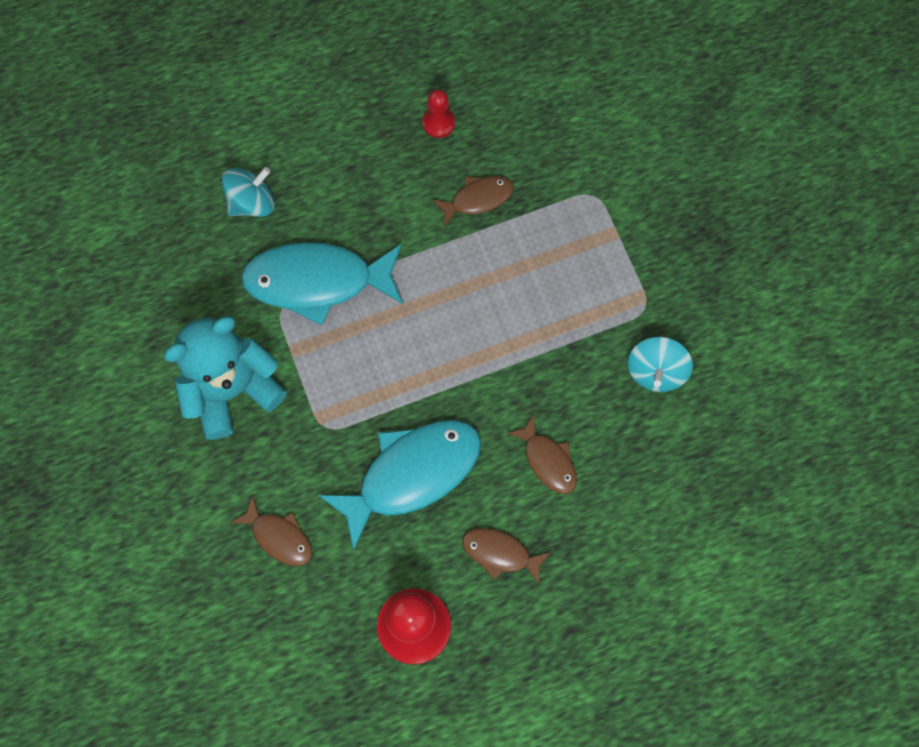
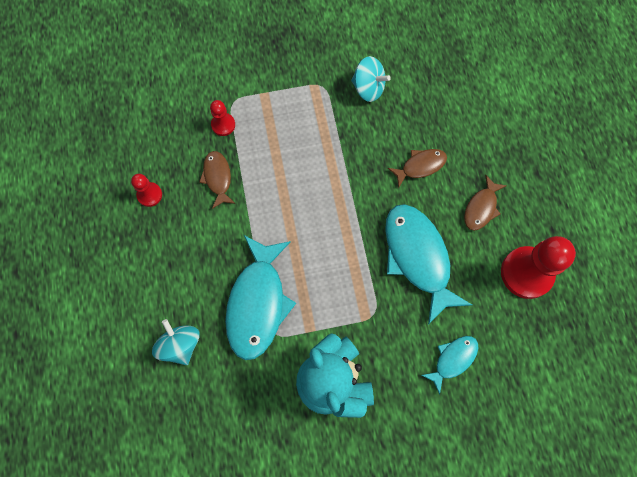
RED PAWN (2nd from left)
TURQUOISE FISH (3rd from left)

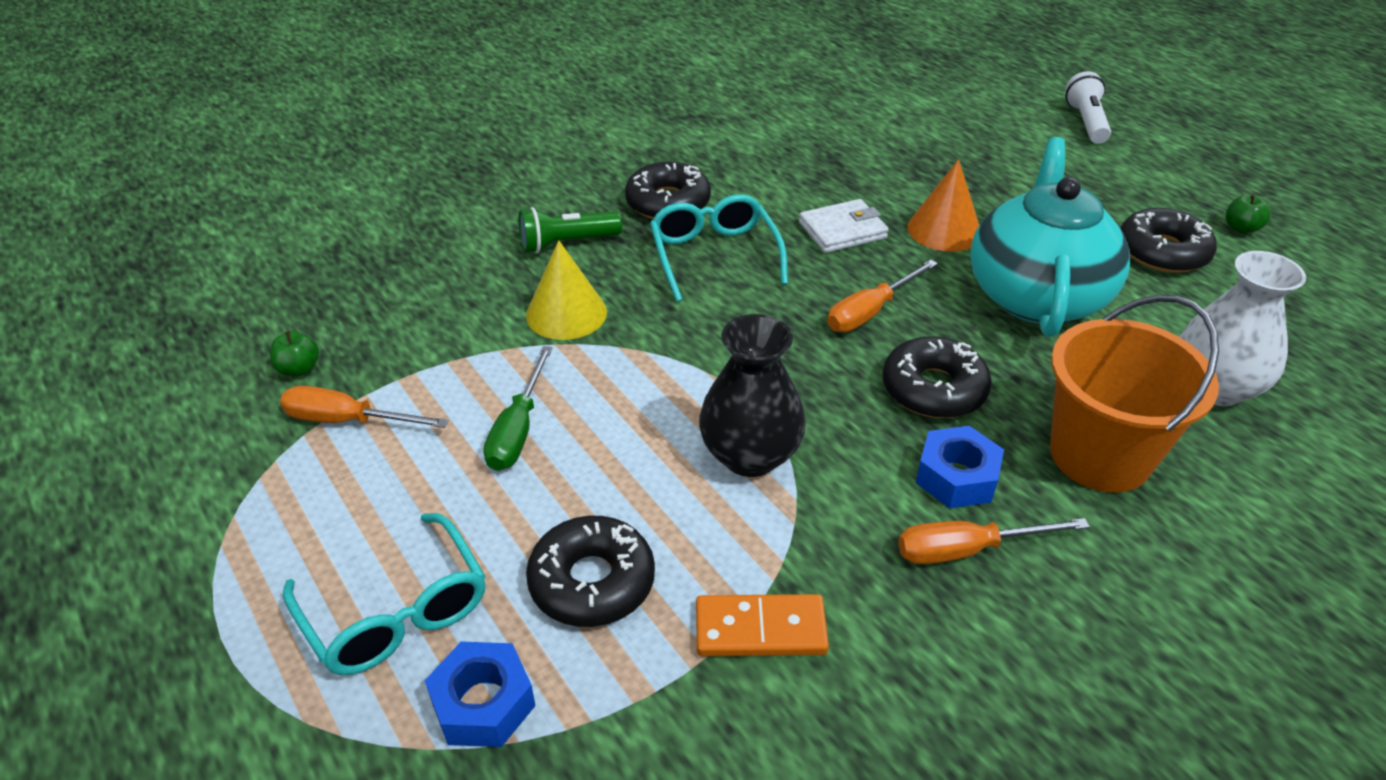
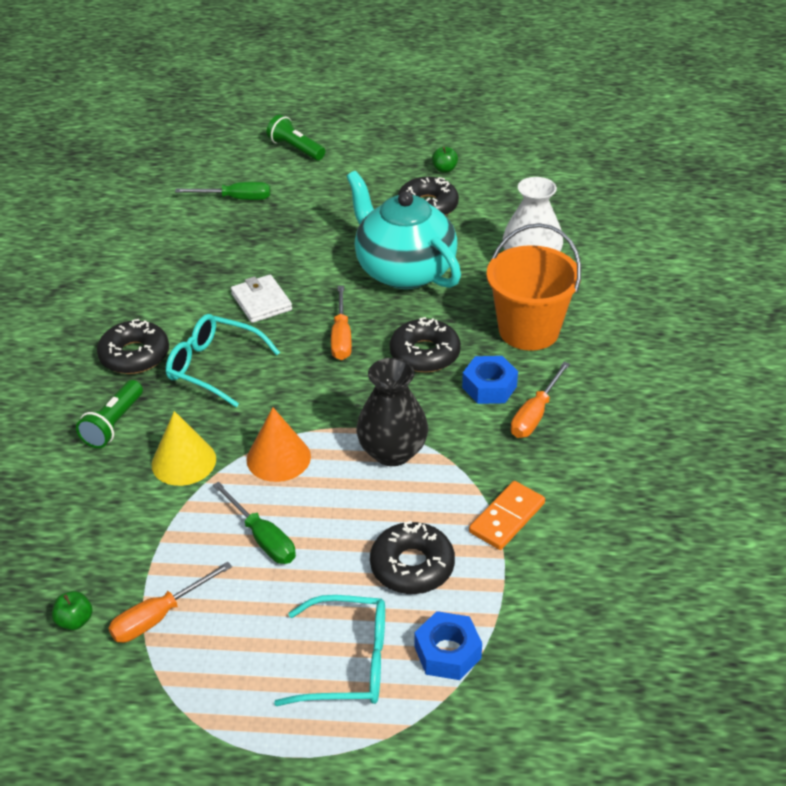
GREEN SCREWDRIVER (1st from left)
WHITE WALLET
ORANGE CONE
GREEN FLASHLIGHT (2nd from left)

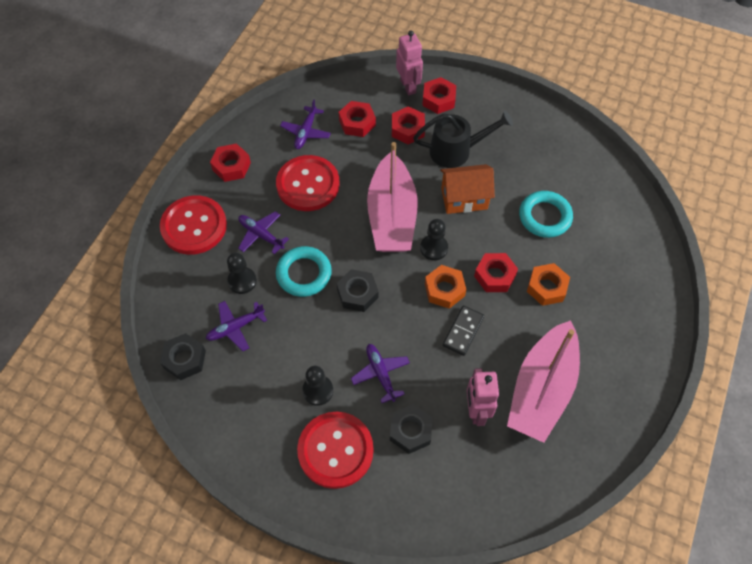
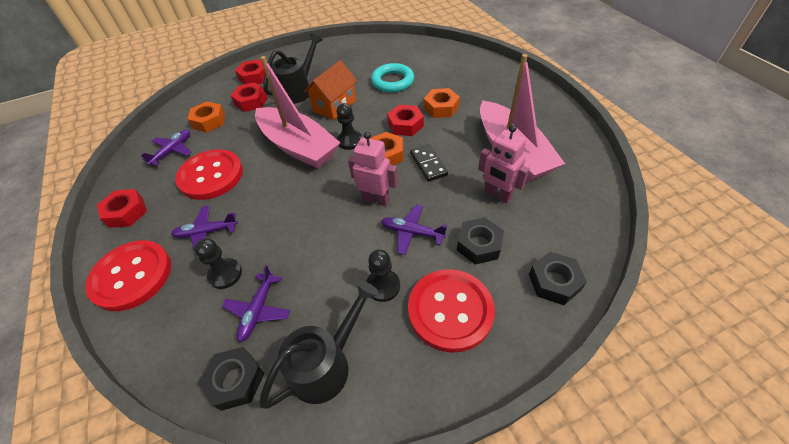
PURPLE PLANE (1st from left)
ORANGE NUT (1st from left)
BLACK WATERING CAN (2nd from left)
PINK ROBOT (1st from left)
BLACK NUT (3rd from left)
TURQUOISE RING (1st from left in the first image)

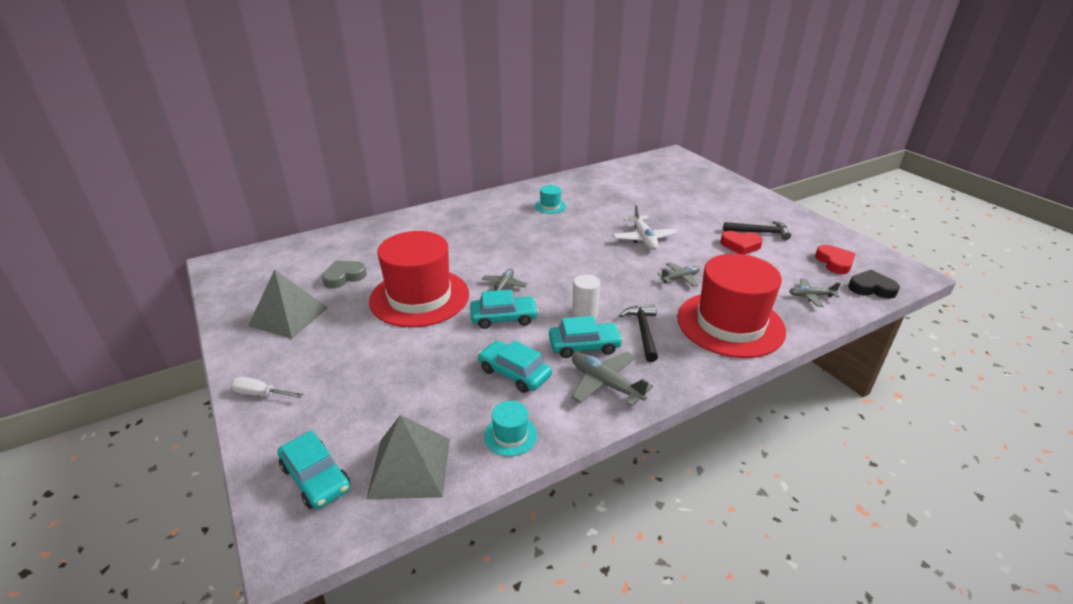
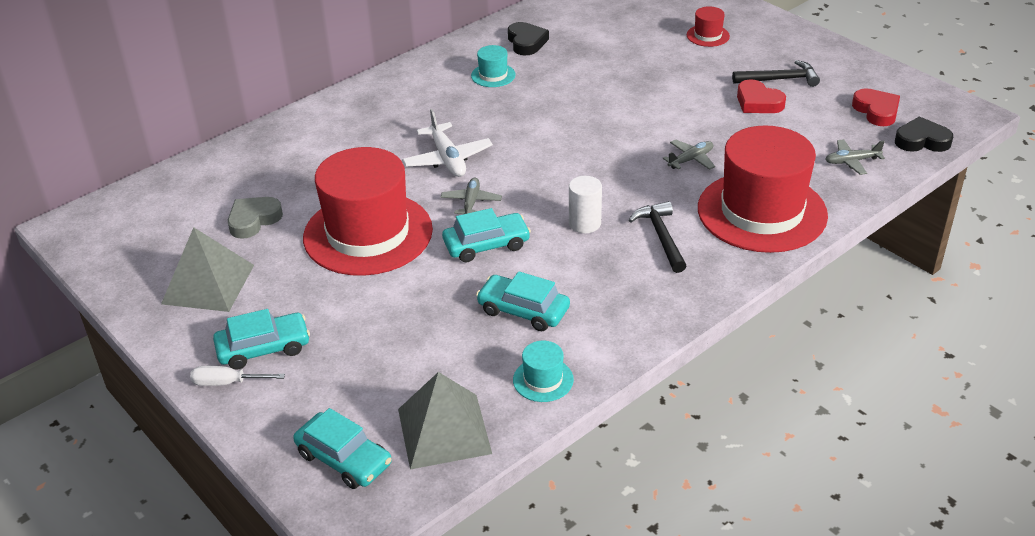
TURQUOISE CAR (1st from left)
WHITE PLANE
BLACK HEART (1st from left)
RED HAT (2nd from left)
RED HEART (1st from left)
GREY PLANE (2nd from left in the first image)

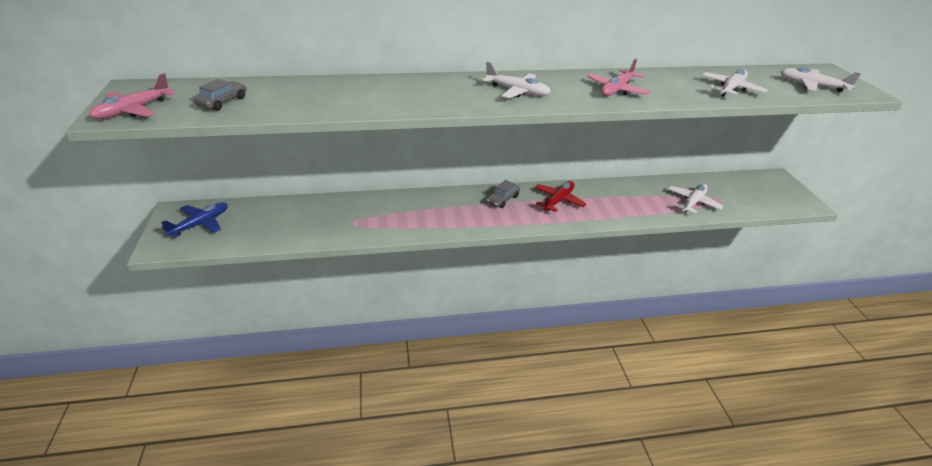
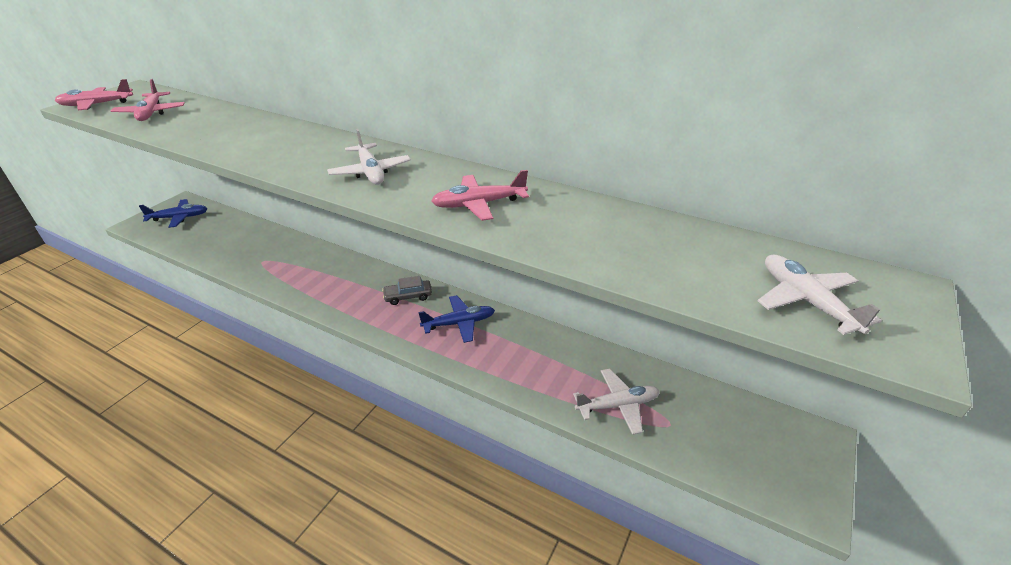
PINK PLANE (2nd from left)
BLUE PLANE (2nd from left)
WHITE PLANE (3rd from left in the first image)

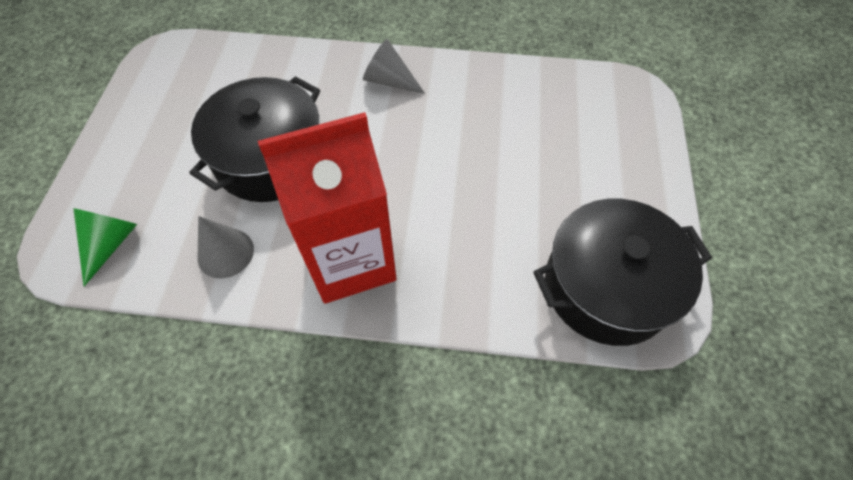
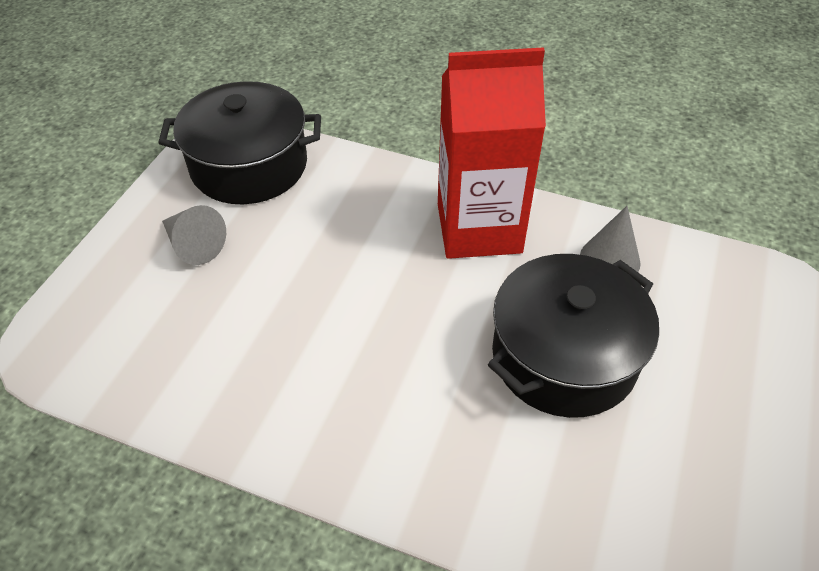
GREY CONE (1st from left)
GREEN CONE

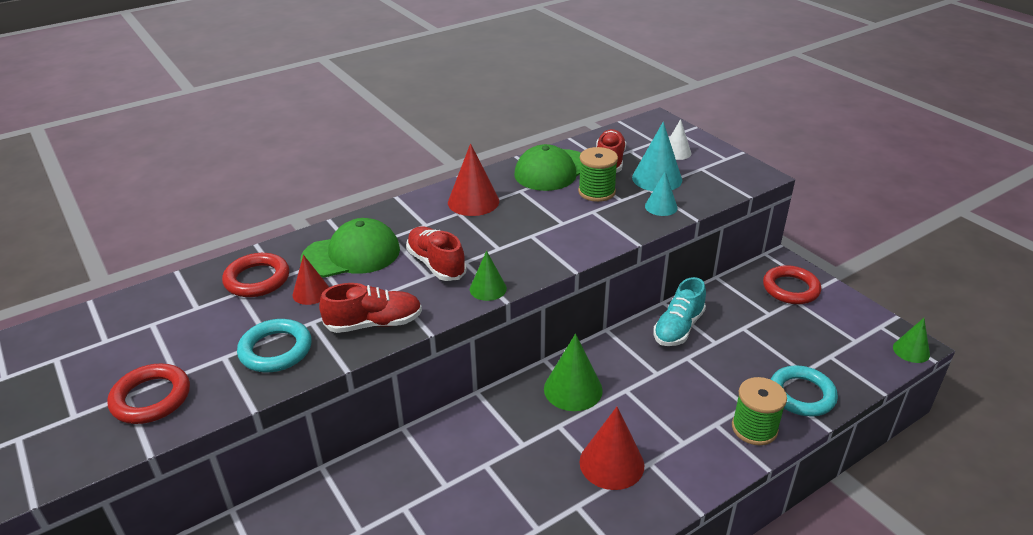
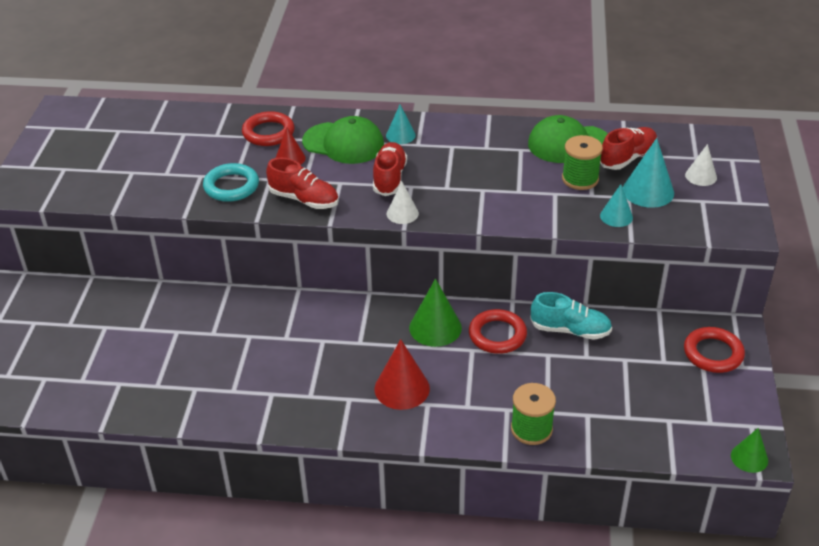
TURQUOISE CONE (1st from left)
WHITE CONE (1st from left)
RED RING (2nd from left)
TURQUOISE SHOE
RED CONE (2nd from left in the first image)
TURQUOISE RING (2nd from left in the first image)

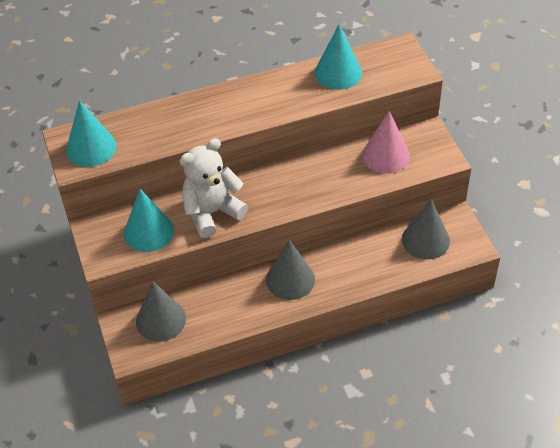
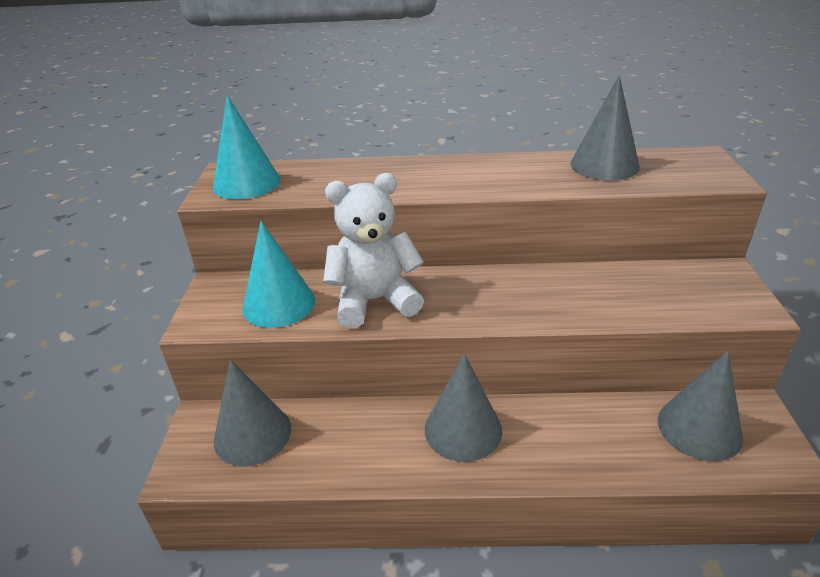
GREY CONE (3rd from left)
PINK CONE

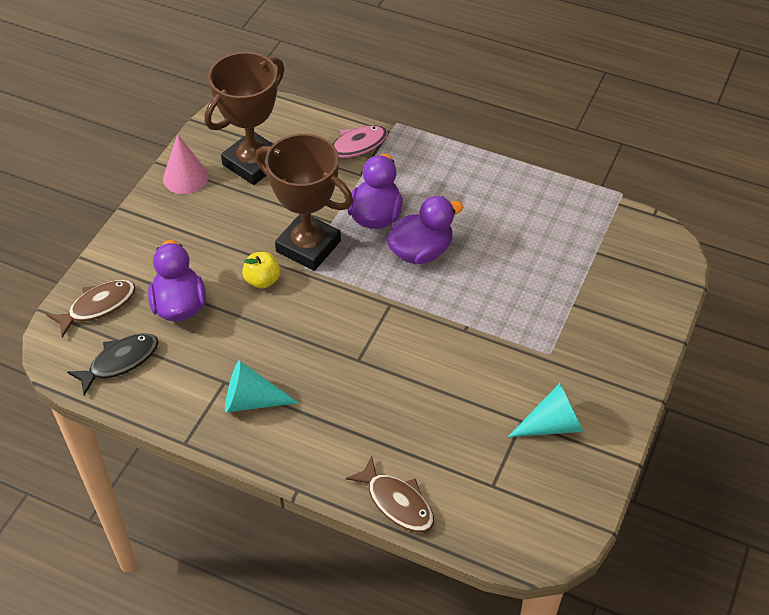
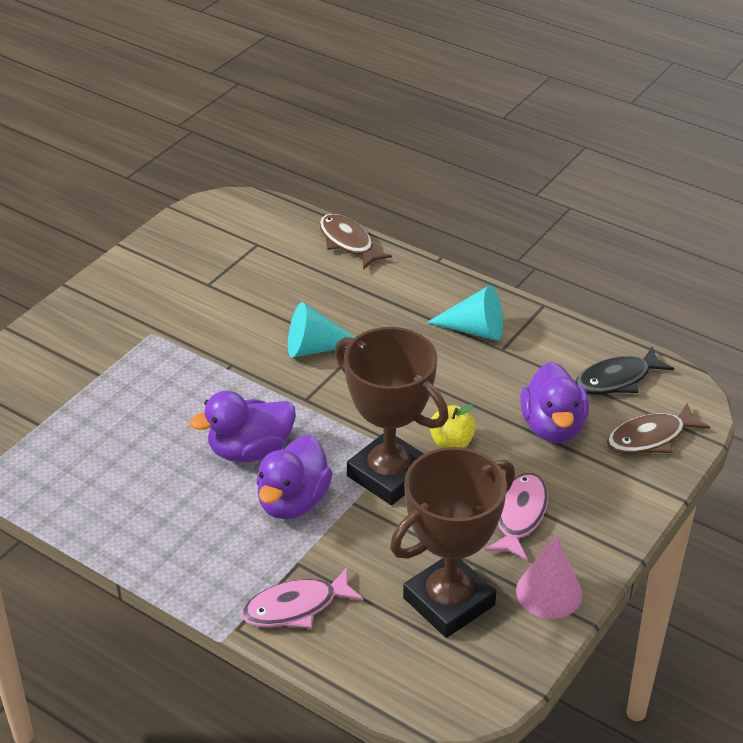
TURQUOISE CONE (1st from left)
PINK FISH (2nd from left)

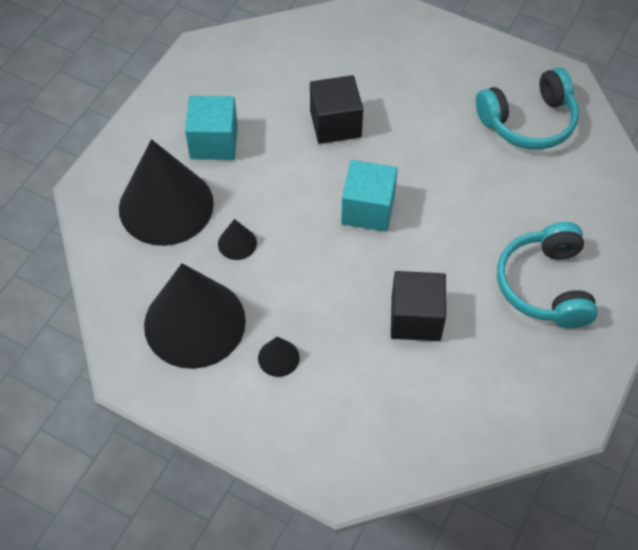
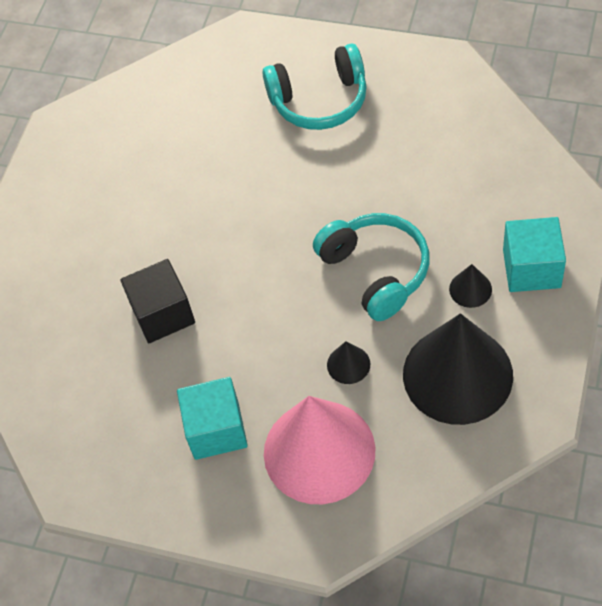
PINK CONE
TURQUOISE HEADPHONES (2nd from left)
TURQUOISE CUBE (2nd from left)
BLACK CUBE (2nd from left in the first image)

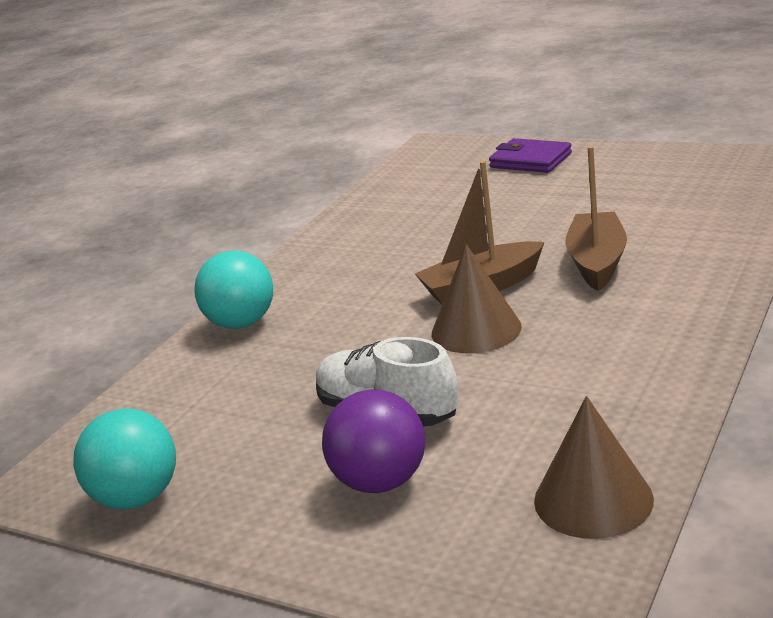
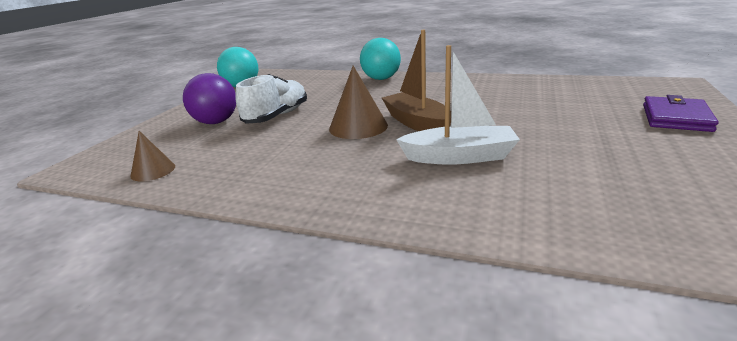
BROWN CONE (1st from left)
WHITE BOAT

